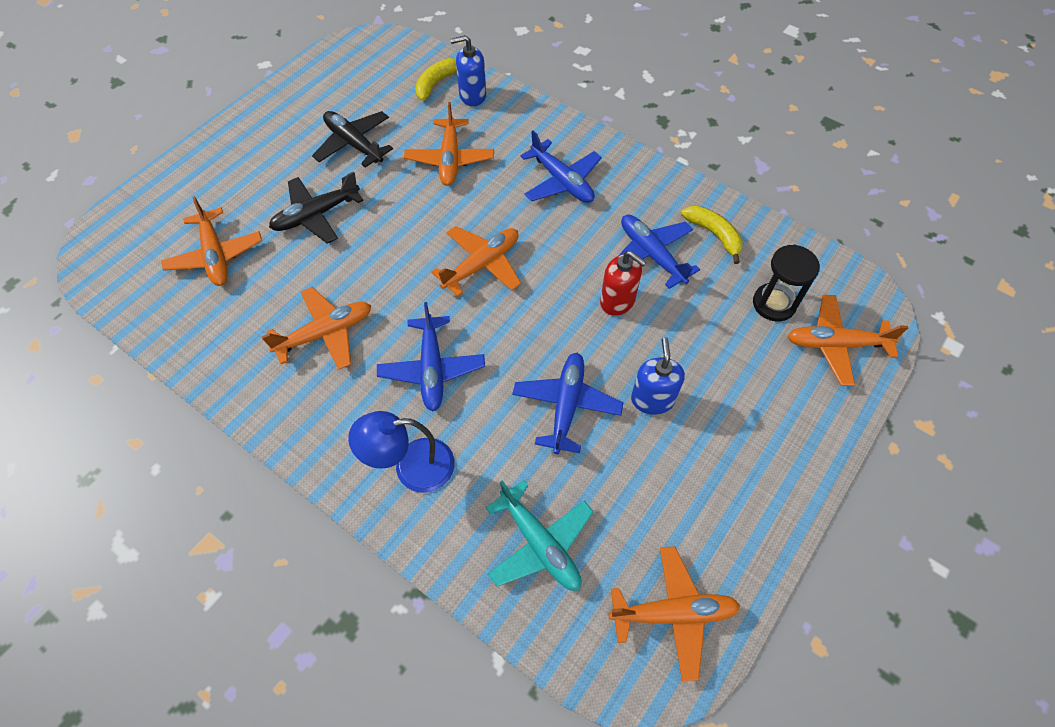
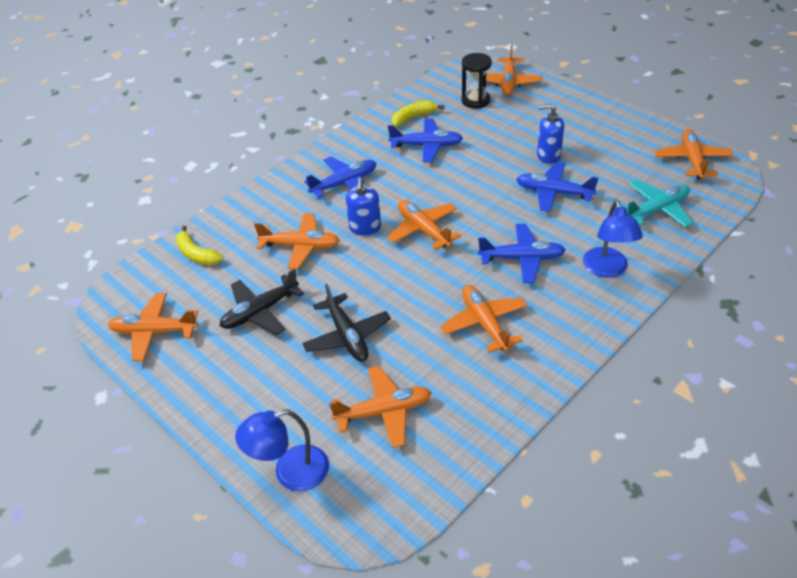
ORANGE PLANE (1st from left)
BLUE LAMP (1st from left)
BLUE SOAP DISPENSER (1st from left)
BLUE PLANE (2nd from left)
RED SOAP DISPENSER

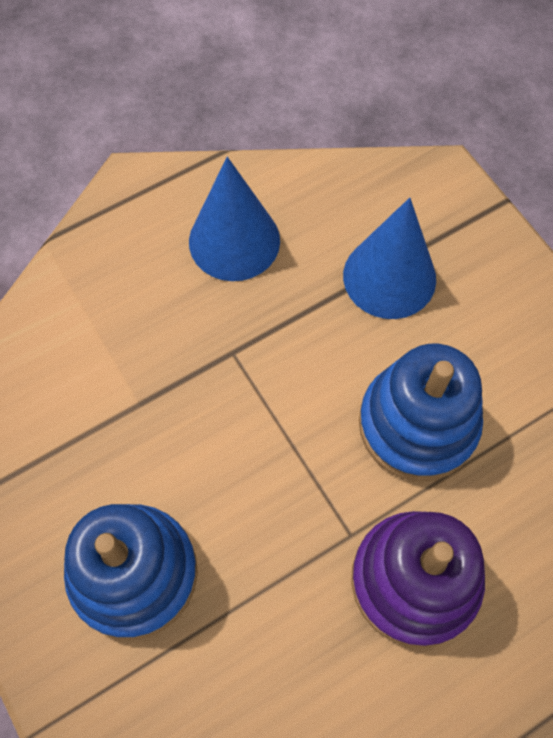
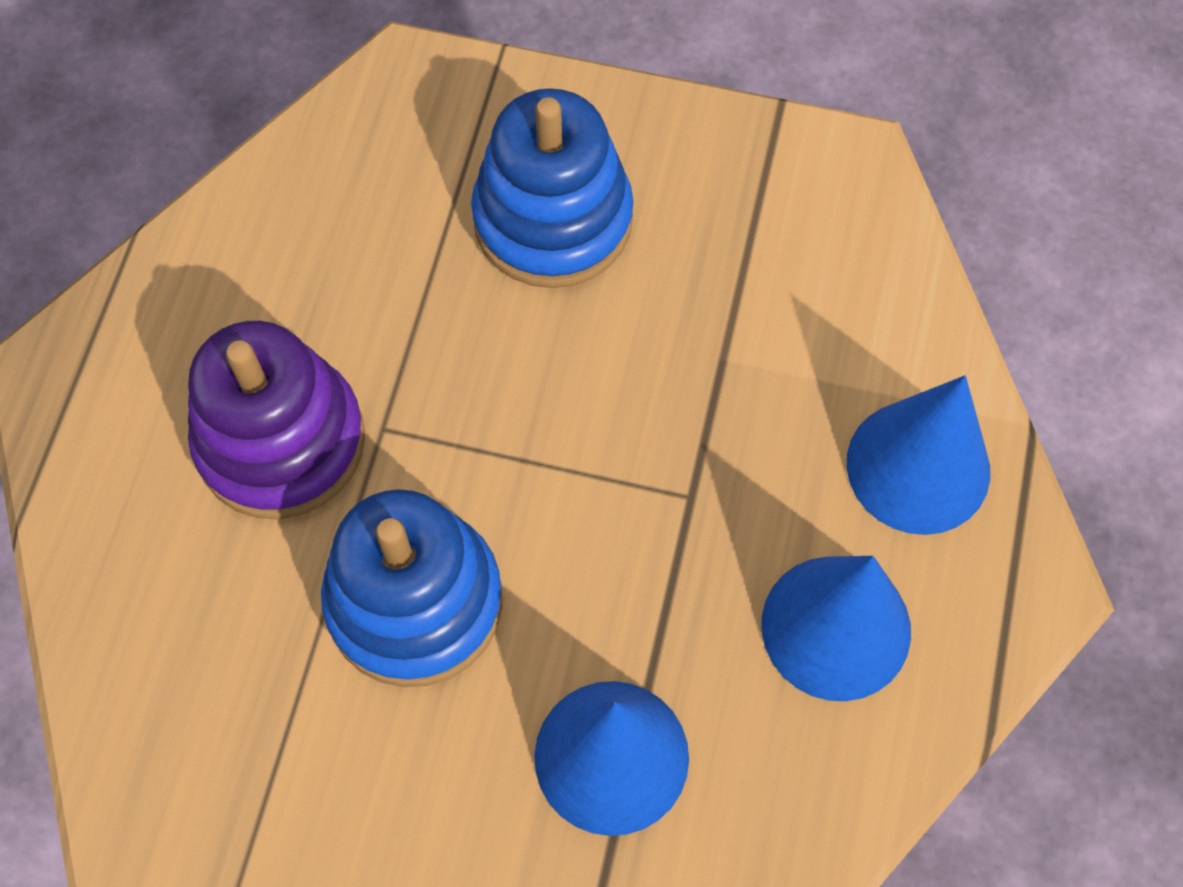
BLUE CONE (3rd from left)

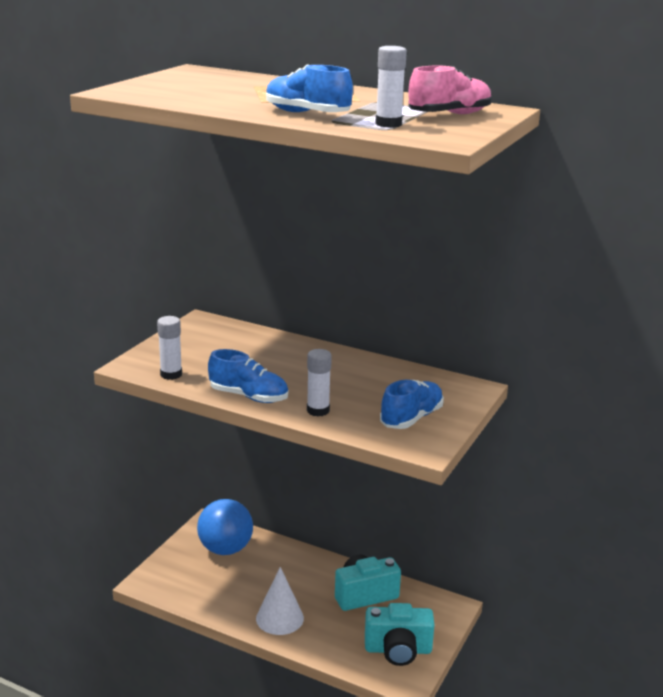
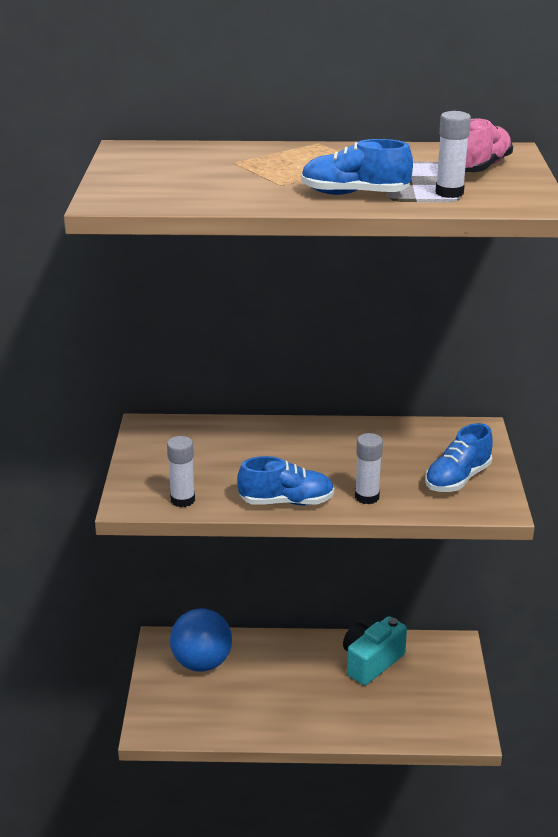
BLUE SHOE (3rd from left)
WHITE CONE
TURQUOISE CAMERA (2nd from left in the first image)

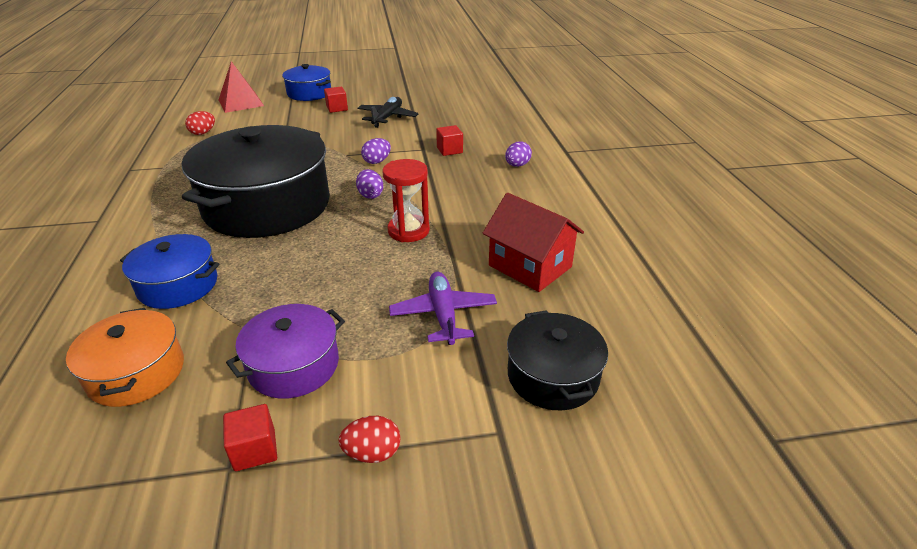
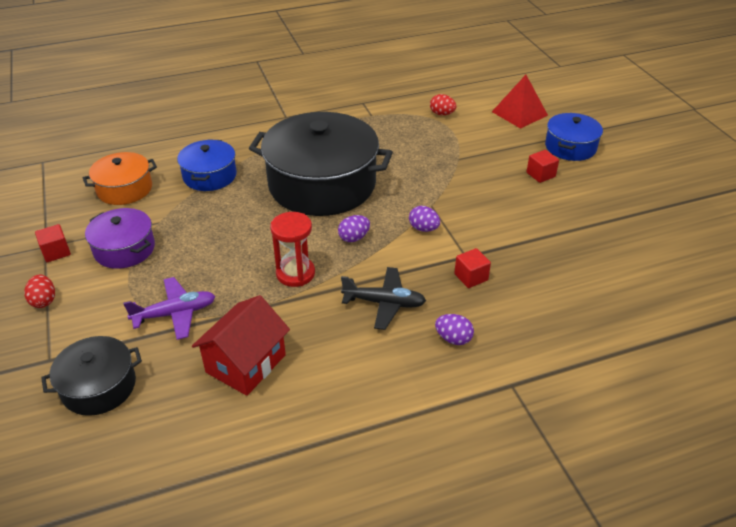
BLACK PLANE

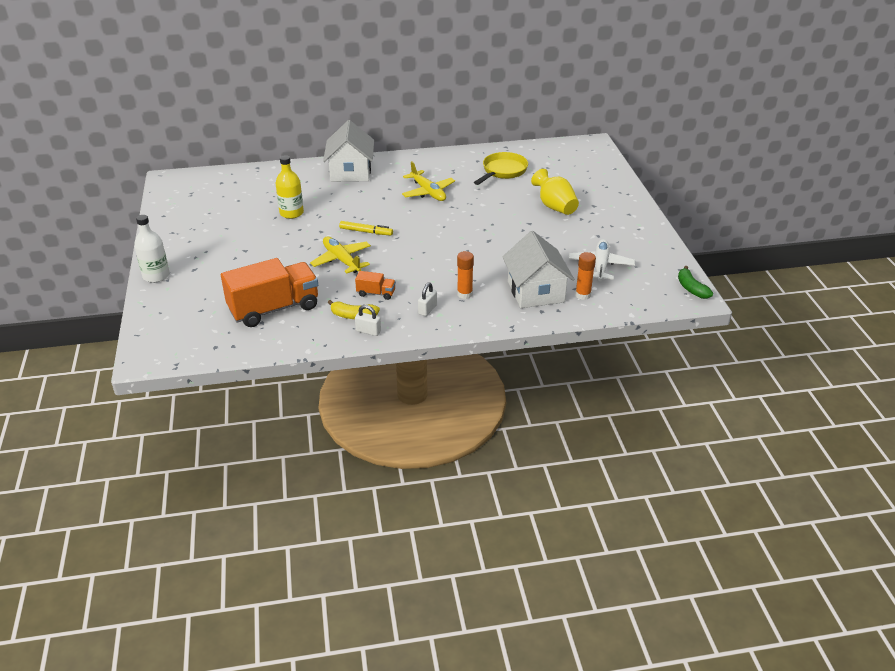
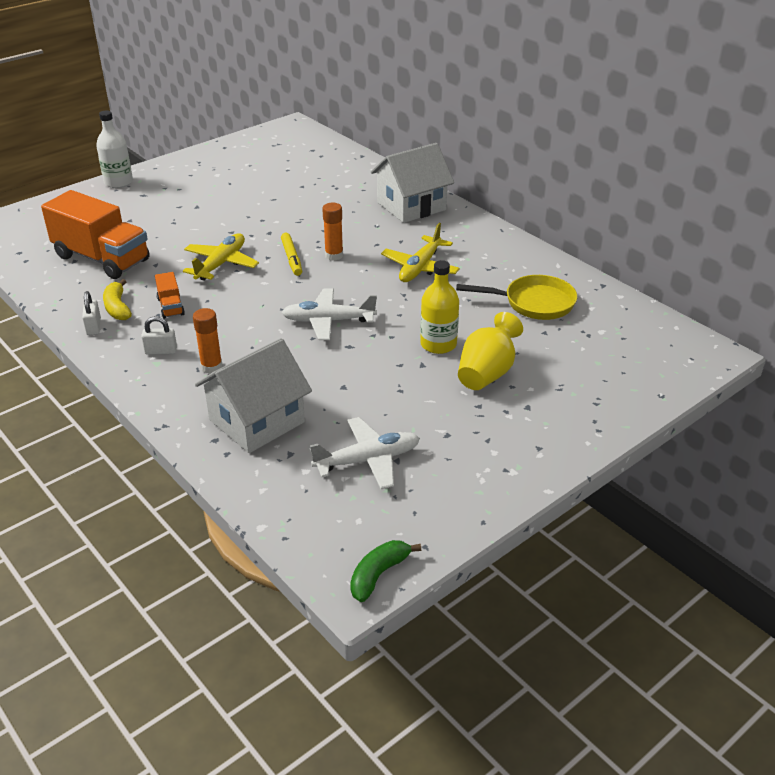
WHITE PLANE (1st from left)
ORANGE GLUE STICK (2nd from left)
YELLOW BOTTLE

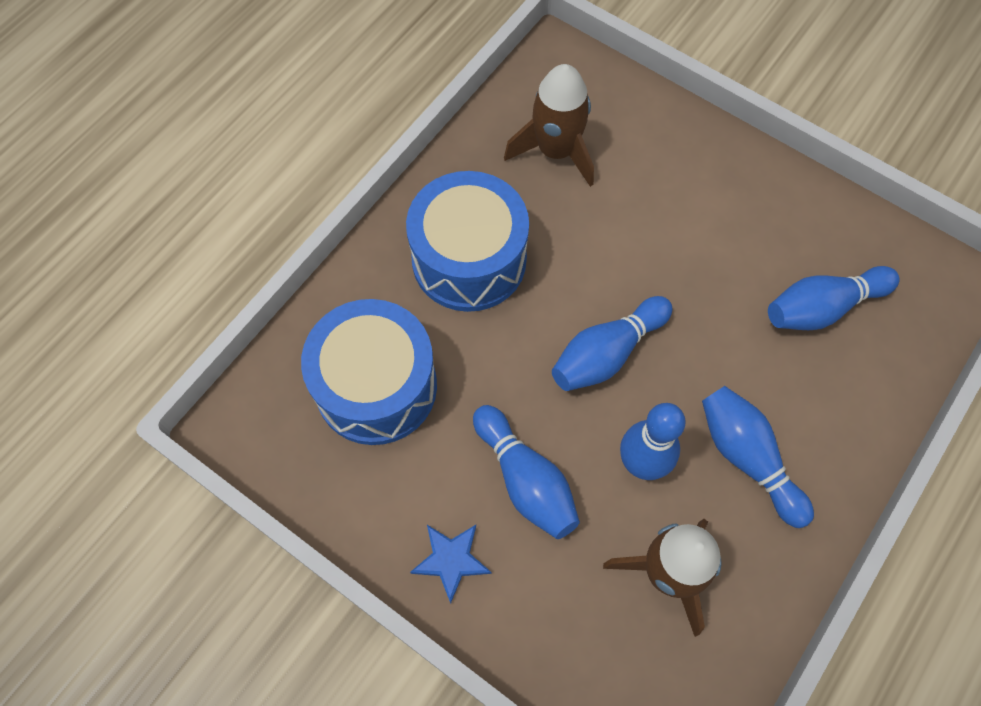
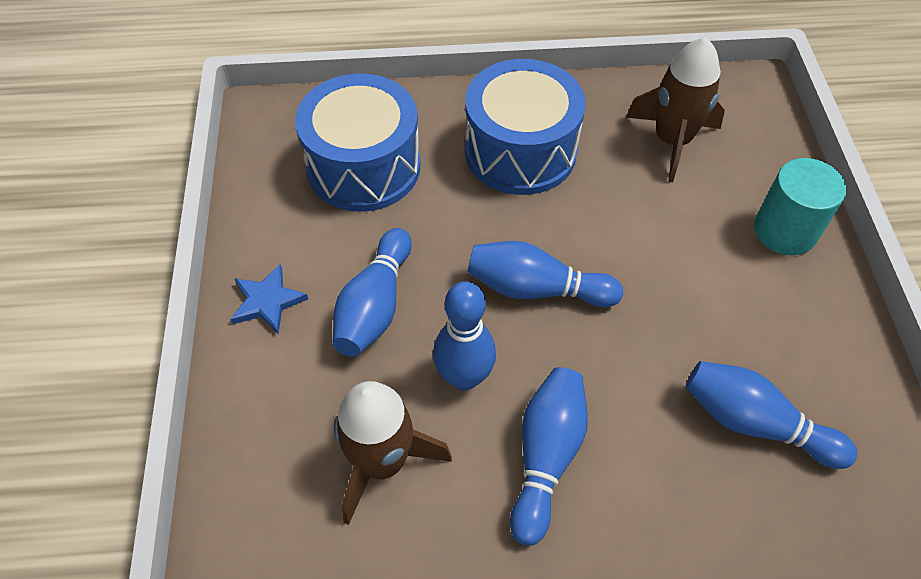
TURQUOISE CYLINDER

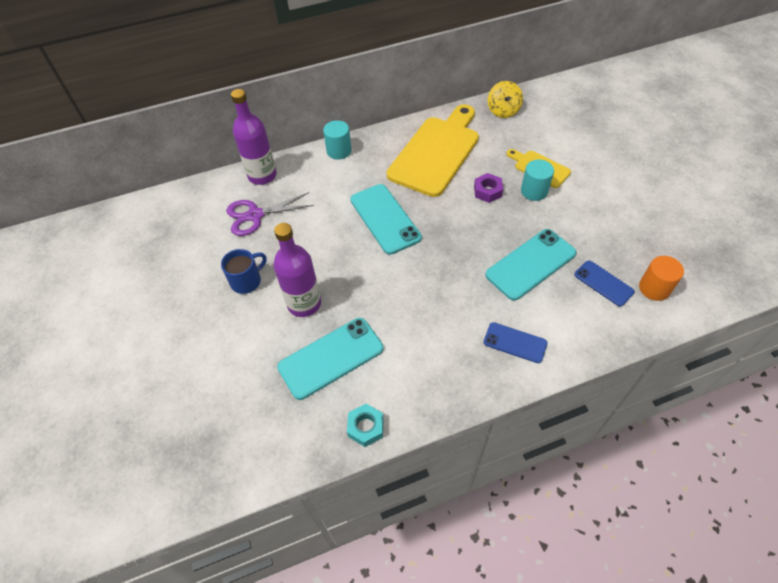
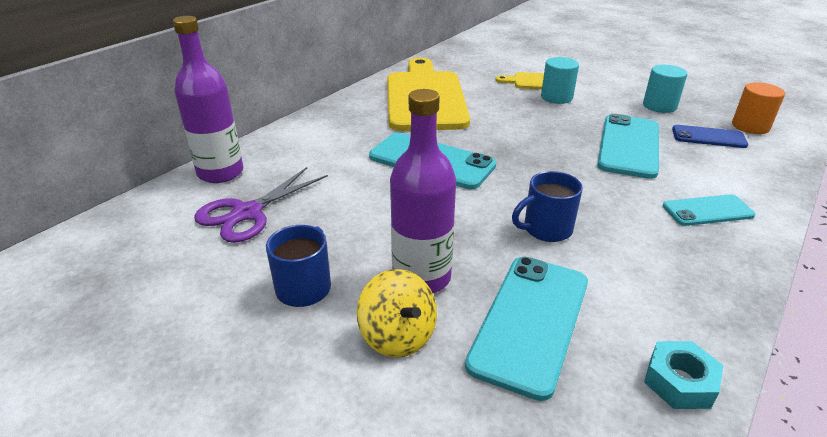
YELLOW SPINNING TOP
BLUE MUG (2nd from left)
TURQUOISE CYLINDER (2nd from left)
TURQUOISE PHONE (4th from left)
PURPLE NUT

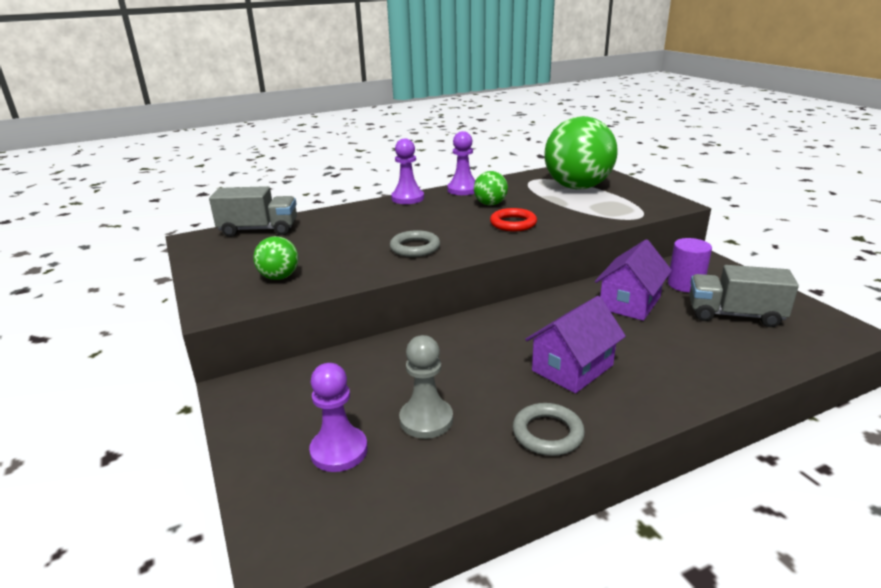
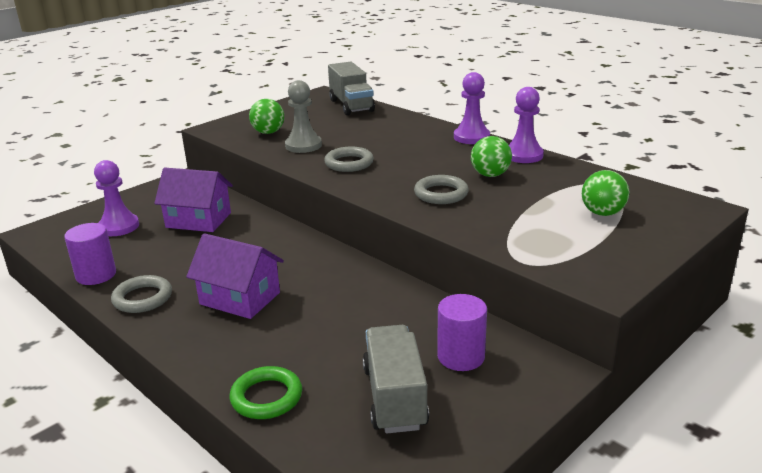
PURPLE CYLINDER (1st from left)
PURPLE HOUSE (1st from left)
GREEN RING
GREY PAWN
GREY RING (3rd from left)
GREEN BALL (3rd from left)

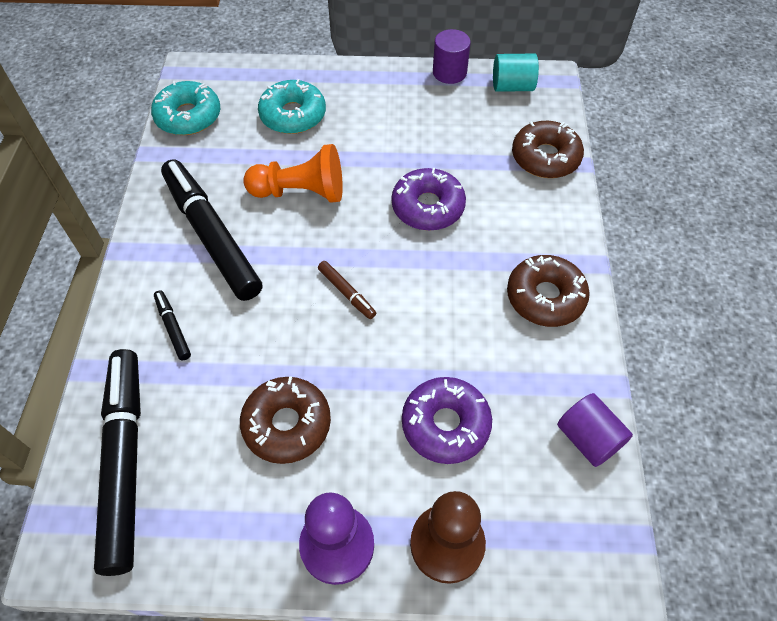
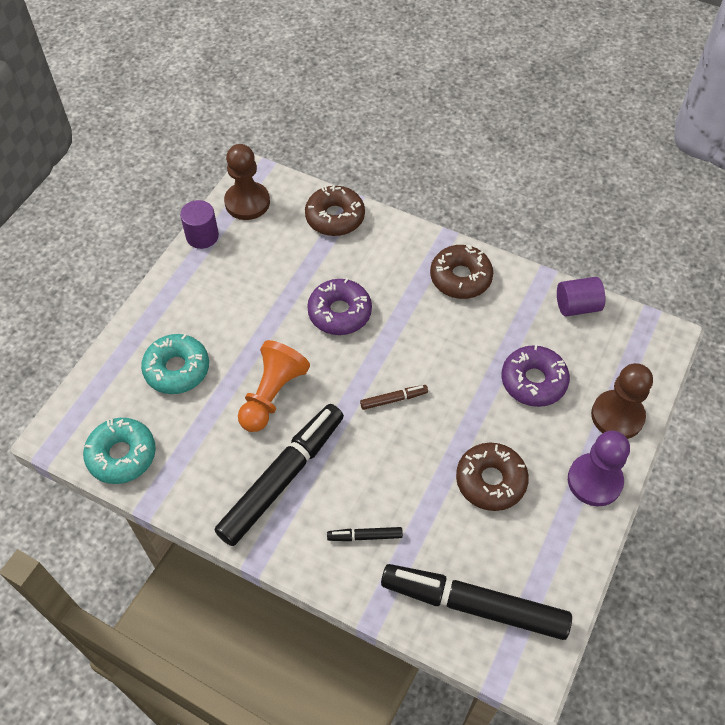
BLACK MARKER (1st from left)
BROWN PAWN (1st from left)

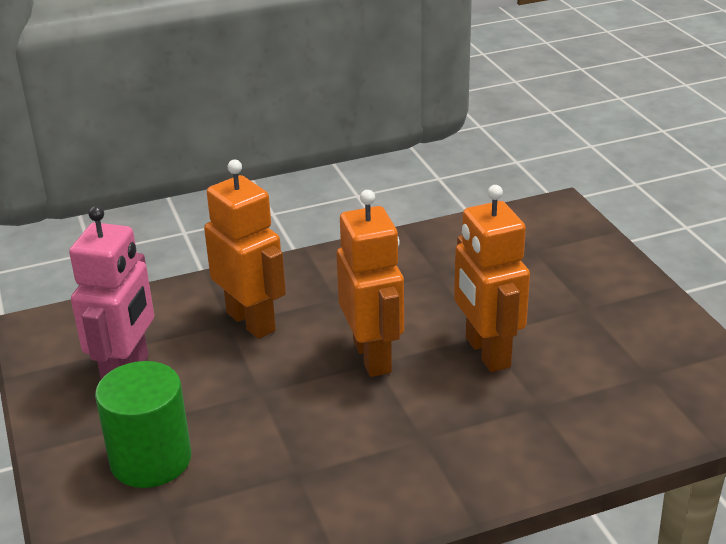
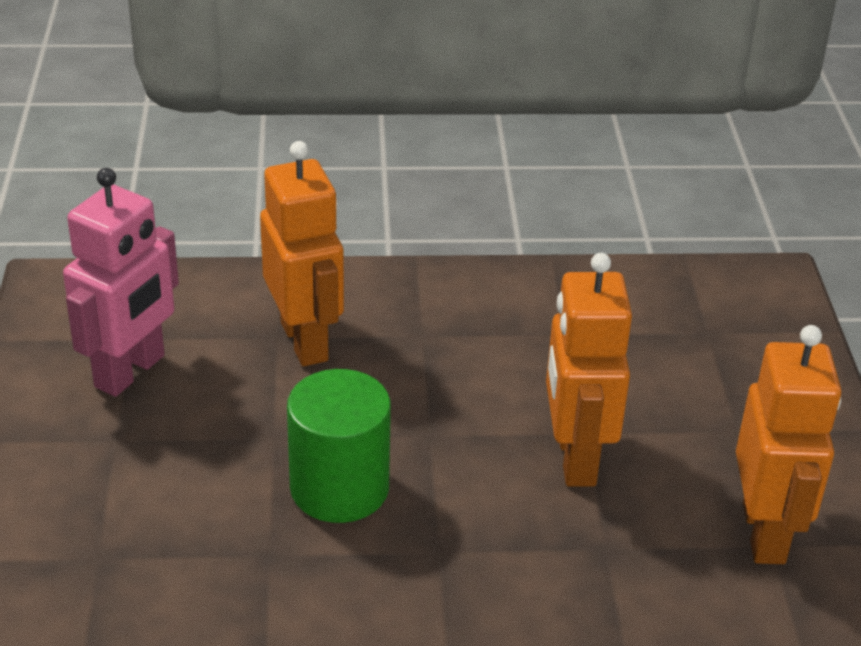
GREEN CYLINDER
ORANGE ROBOT (3rd from left)

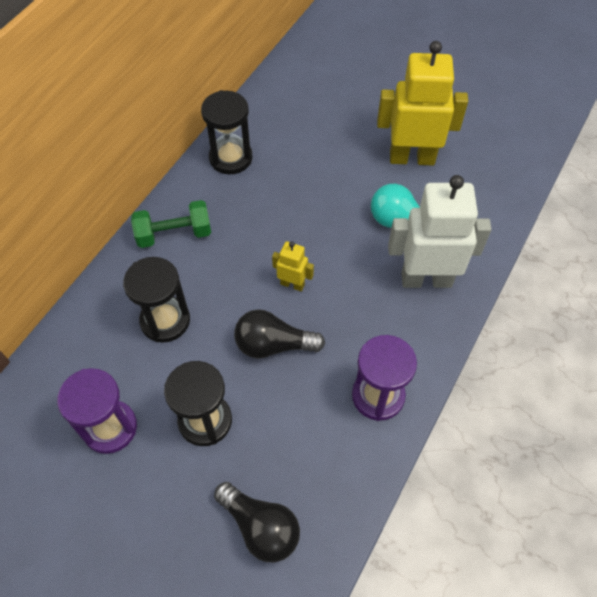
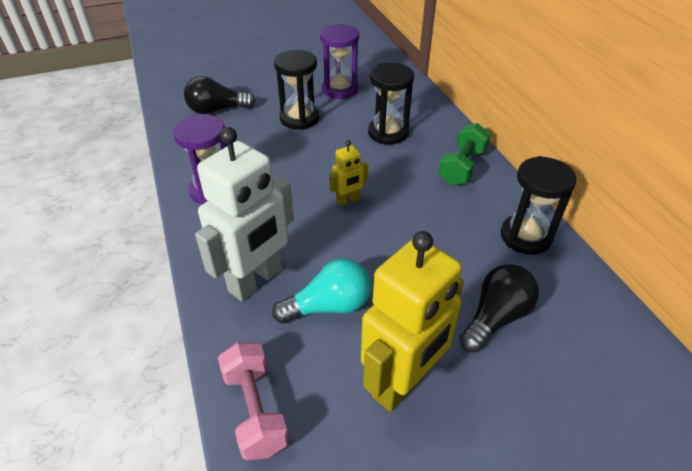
PINK DUMBBELL
BLACK LIGHT BULB (2nd from left)

